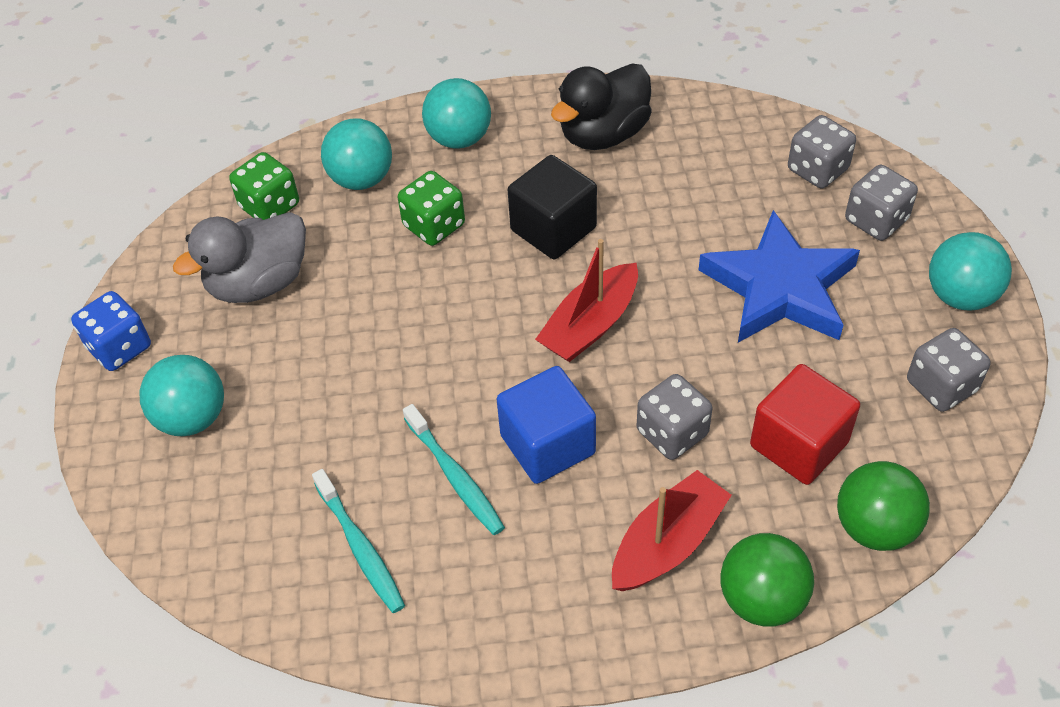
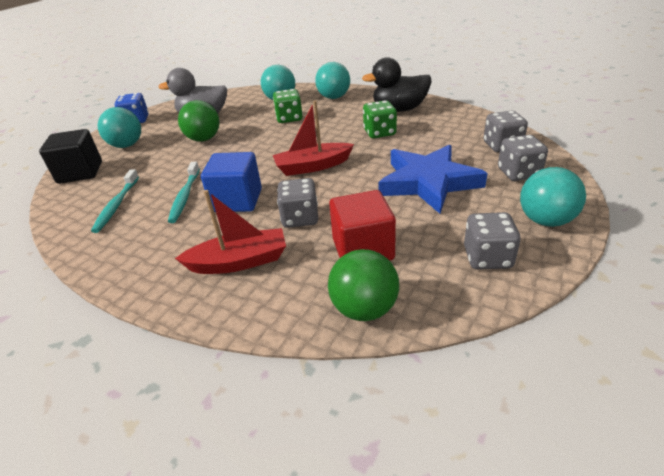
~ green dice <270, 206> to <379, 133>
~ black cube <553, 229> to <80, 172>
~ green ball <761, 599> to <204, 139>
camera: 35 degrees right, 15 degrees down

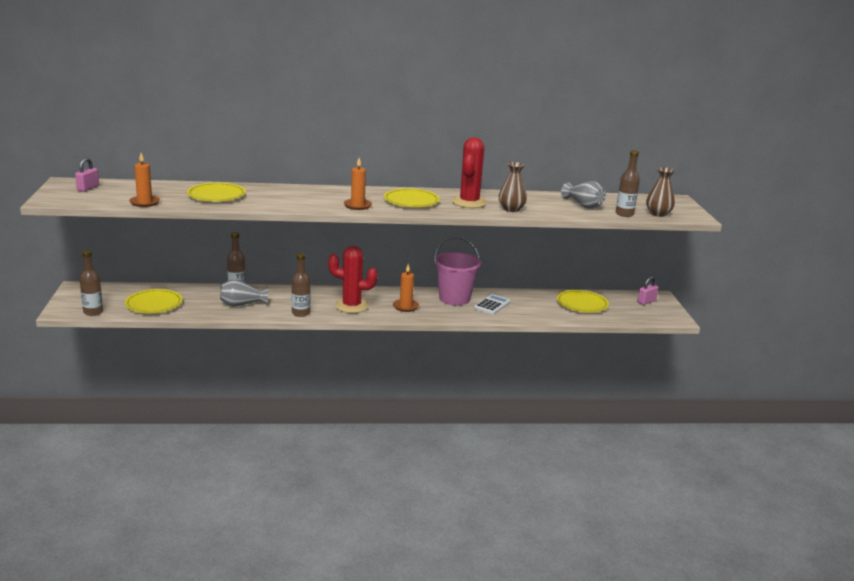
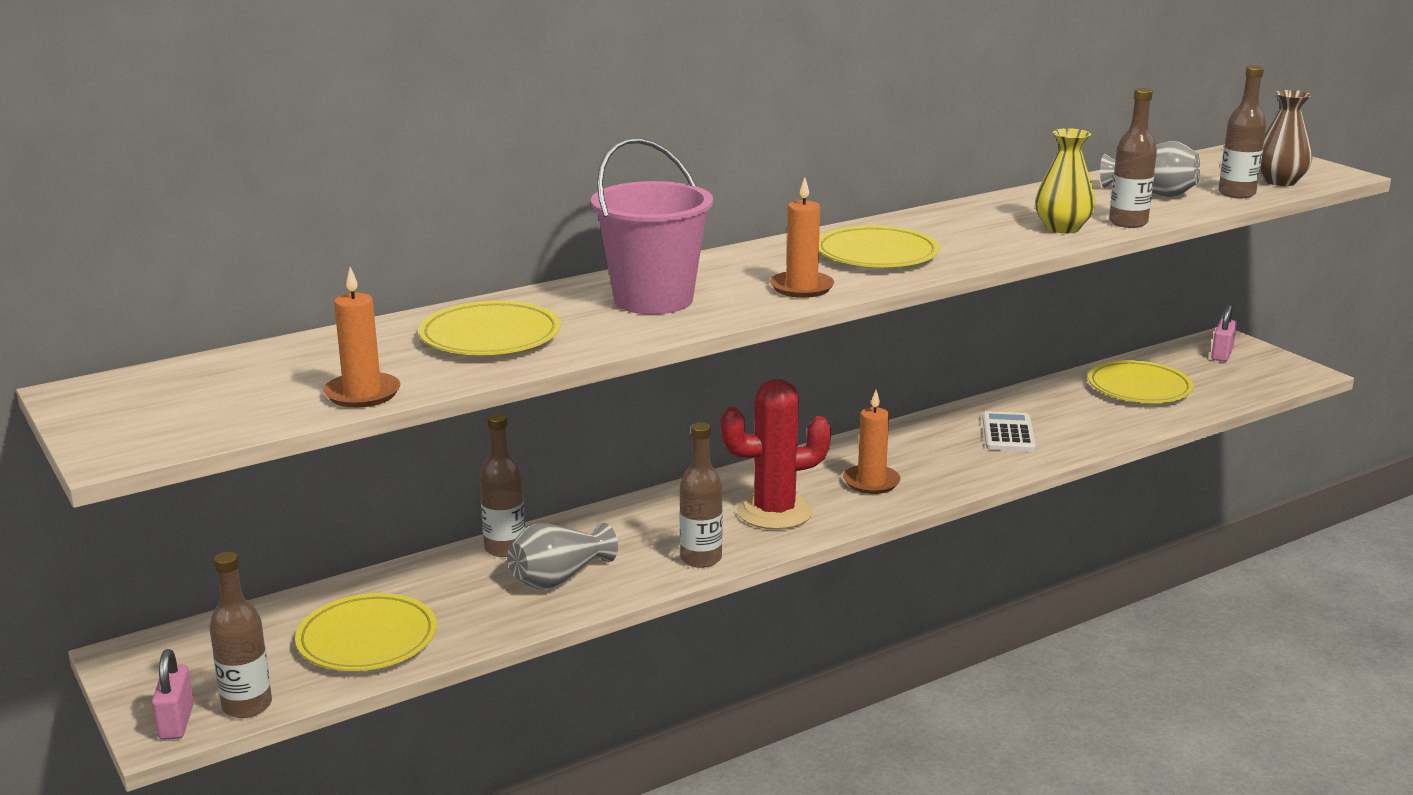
- red cactus <469, 202>
+ brown bottle <1128, 223>
~ pink padlock <88, 188> to <176, 722>
~ pink bucket <454, 298> to <653, 300>
~ brown vase <511, 209> to yellow vase <1062, 228>
camera: 25 degrees left, 0 degrees up

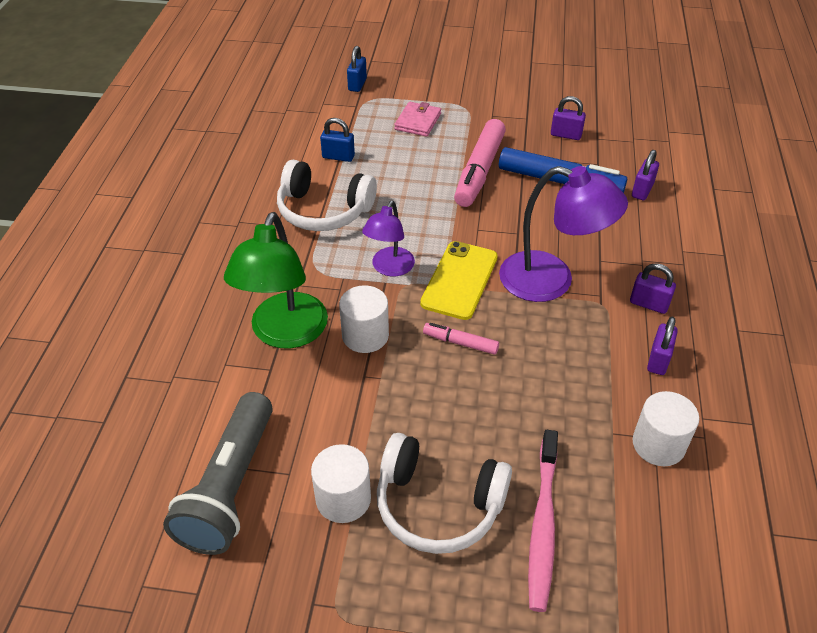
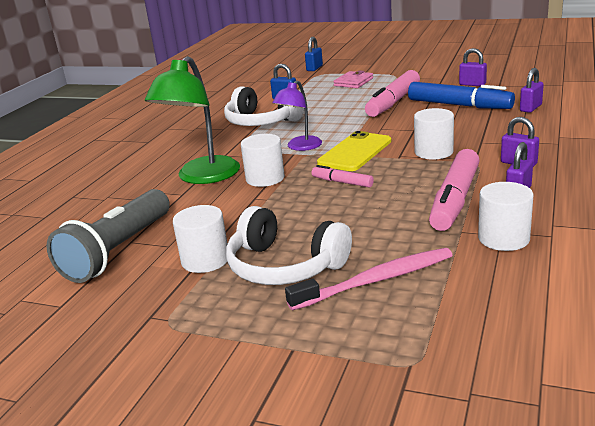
+ pink marker <455, 200>
~ purple lamp <551, 281> to white cylinder <433, 152>
~ pink toothbrush <543, 524> = <375, 280> 135 degrees counterclockwise
camera: 15 degrees right, 20 degrees down

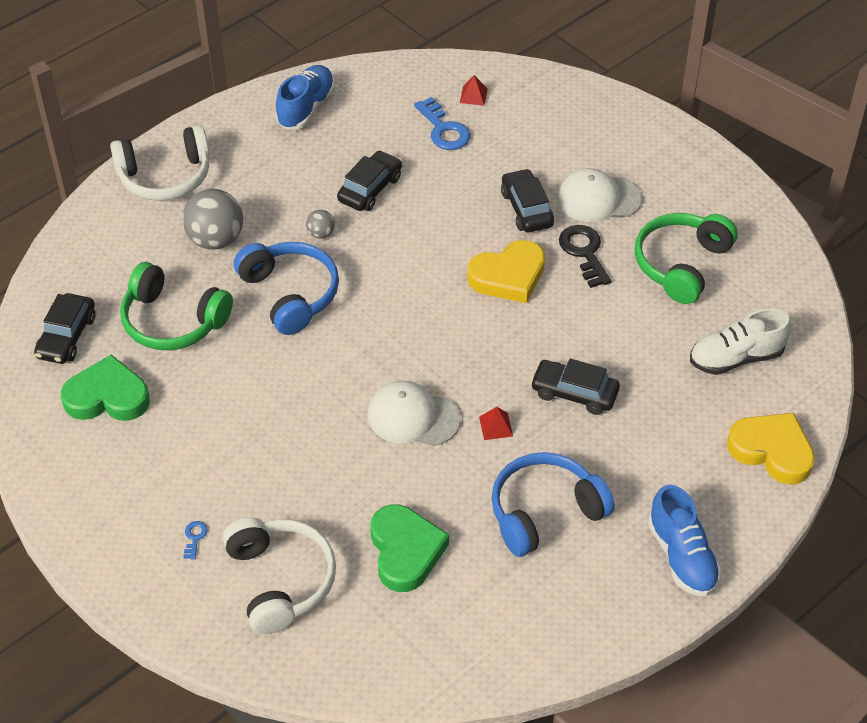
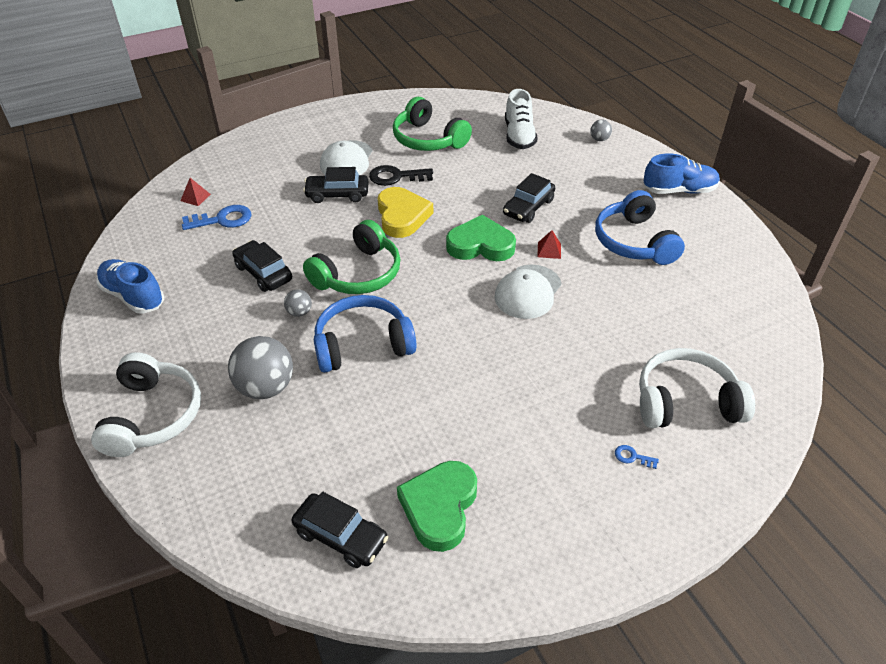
~ green headphones <173, 321> to <358, 274>
~ green heart <405, 551> to <480, 245>
~ yellow heart <772, 451> to grey ball <599, 139>
camera: 75 degrees left, 5 degrees down

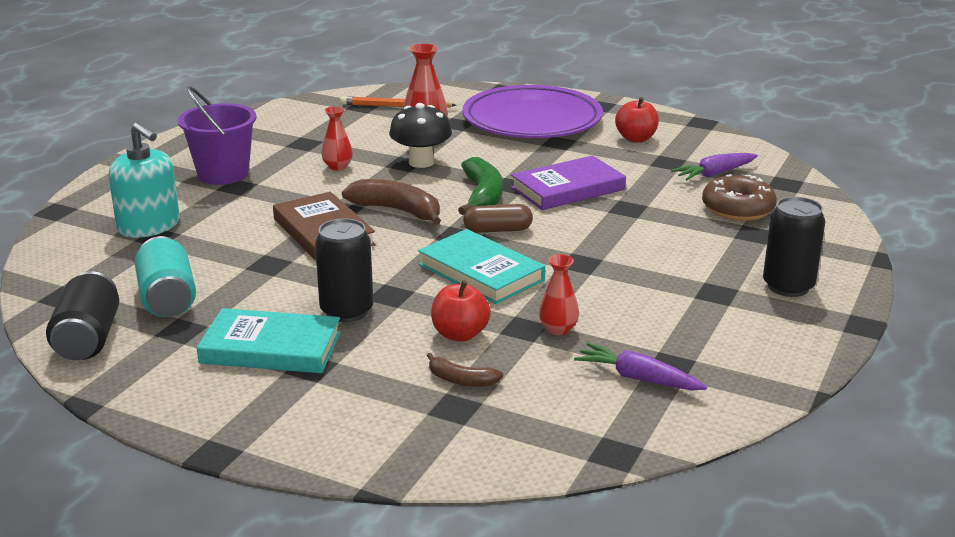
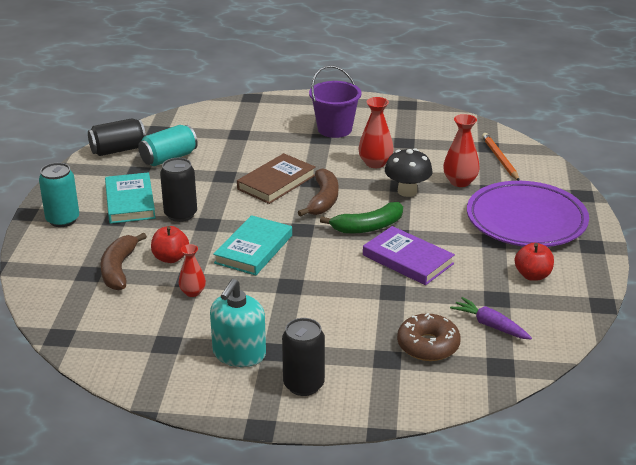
- brown capsule <498, 230>
- purple carrot <638, 378>
+ turquoise can <63, 220>
~ turquoise soap dispenser <149, 226> to <239, 354>
~ red vase <337, 167> = <375, 163> x1.55
~ brown banana <461, 380> = <119, 269> x1.78
camera: 70 degrees right, 5 degrees up

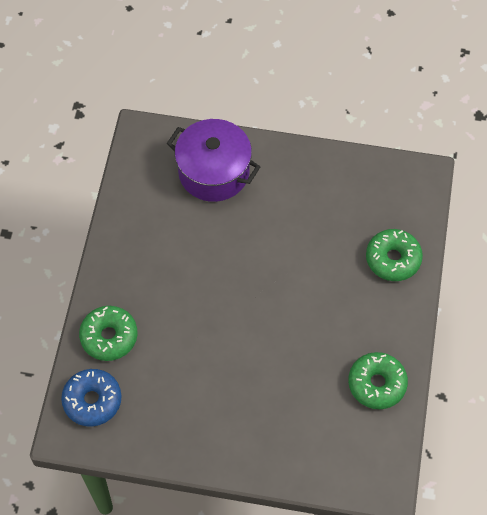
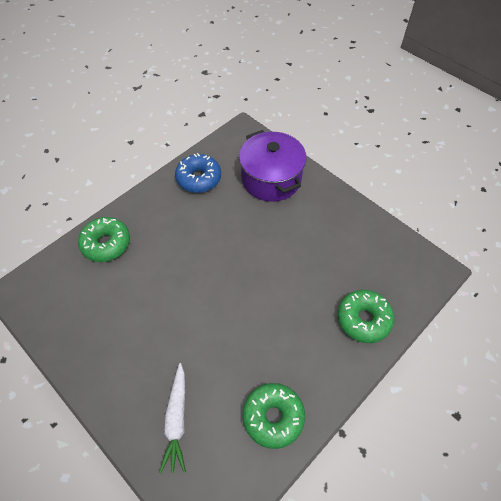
+ white carrot <176, 420>
~ blue donut <92, 400> to <199, 178>
camera: 35 degrees right, 5 degrees down

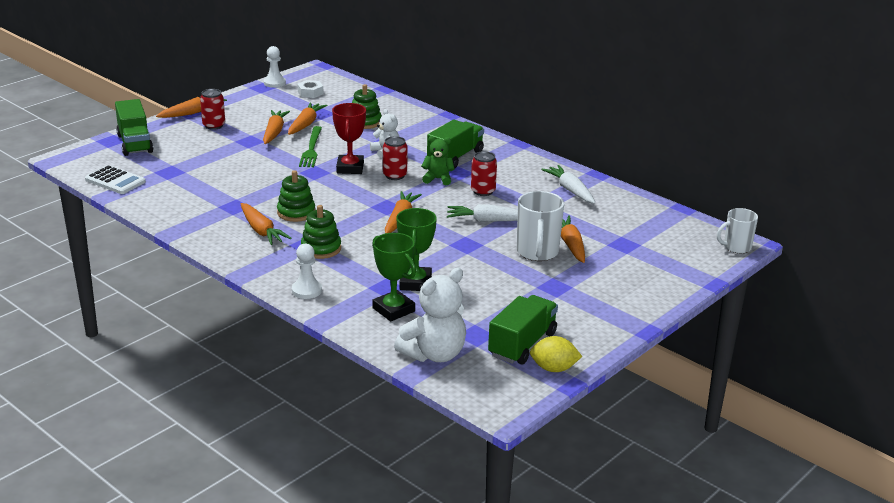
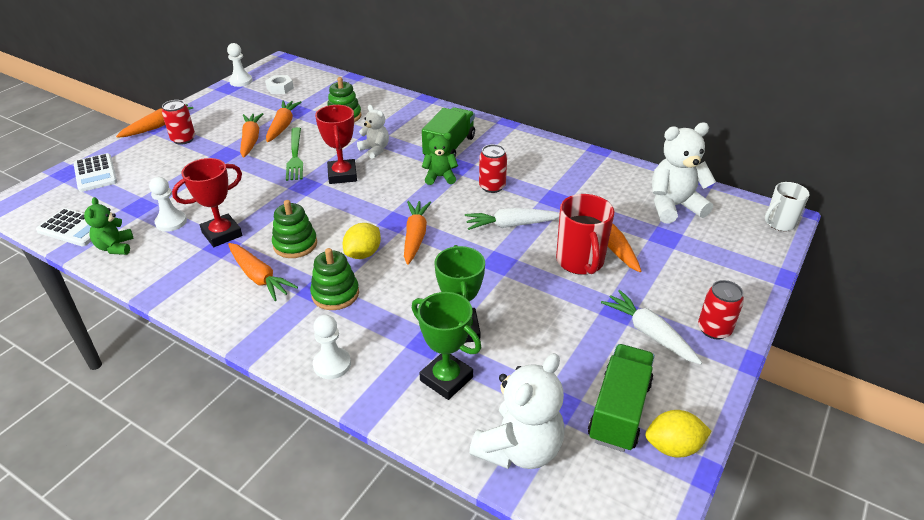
+ green teddy bear <115, 247>
+ white pawn <171, 222>
+ red trophy <222, 234>
+ yellow lemon <363, 254>
+ white teddy bear <674, 206>
~ red can <395, 175> to <714, 329>
~ white carrot <570, 190> to <649, 333>
~ green truck <135, 143> to white calculator <95, 173>
~ white mug <537, 252> to red mug <580, 262>
camera: 10 degrees left, 10 degrees up

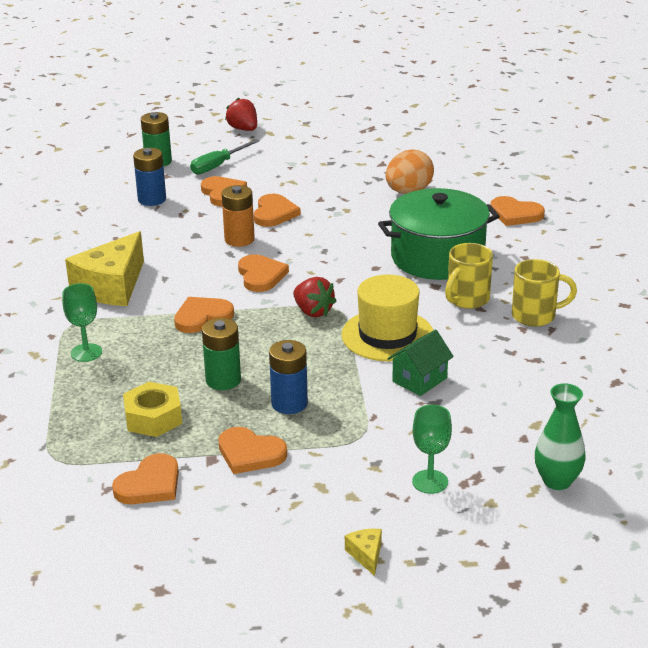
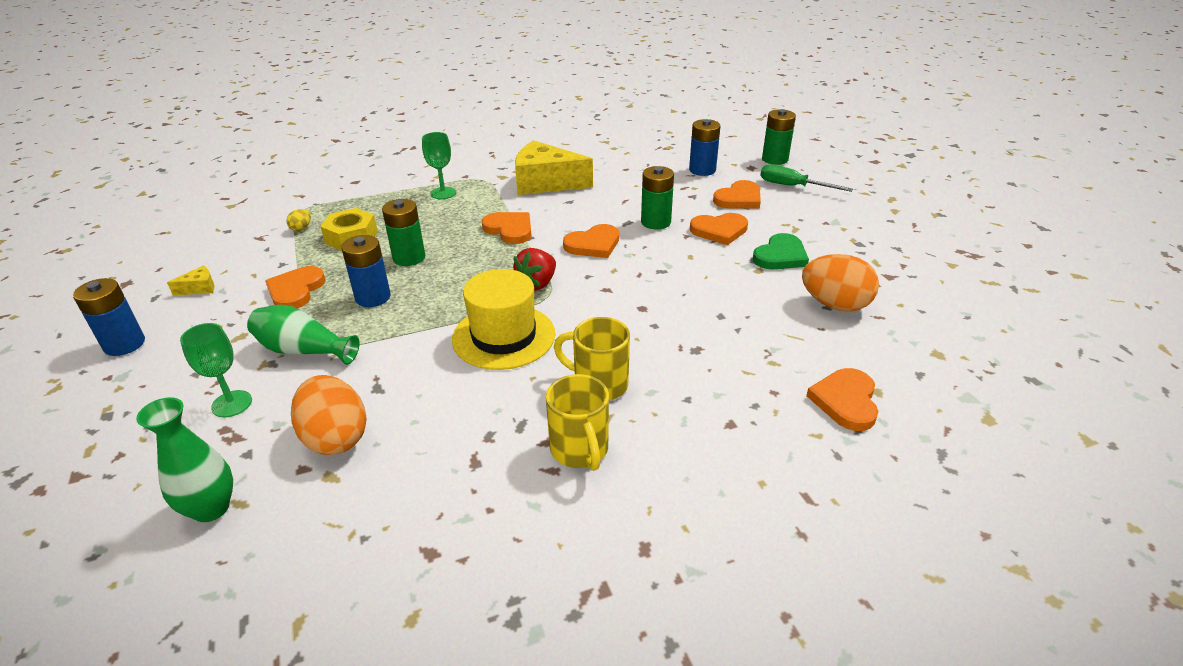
- orange heart <150, 484>
- red strawberry <243, 129>
- green pot <437, 257>
- green house <419, 380>
+ blue battery <124, 344>
+ green vase <303, 350>
+ yellow egg <301, 228>
+ orange egg <335, 438>
+ green heart <780, 256>
~ yellow cheese <366, 555> to <199, 288>
~ orange battery <239, 239> to green battery <655, 222>
camera: 75 degrees right, 5 degrees up

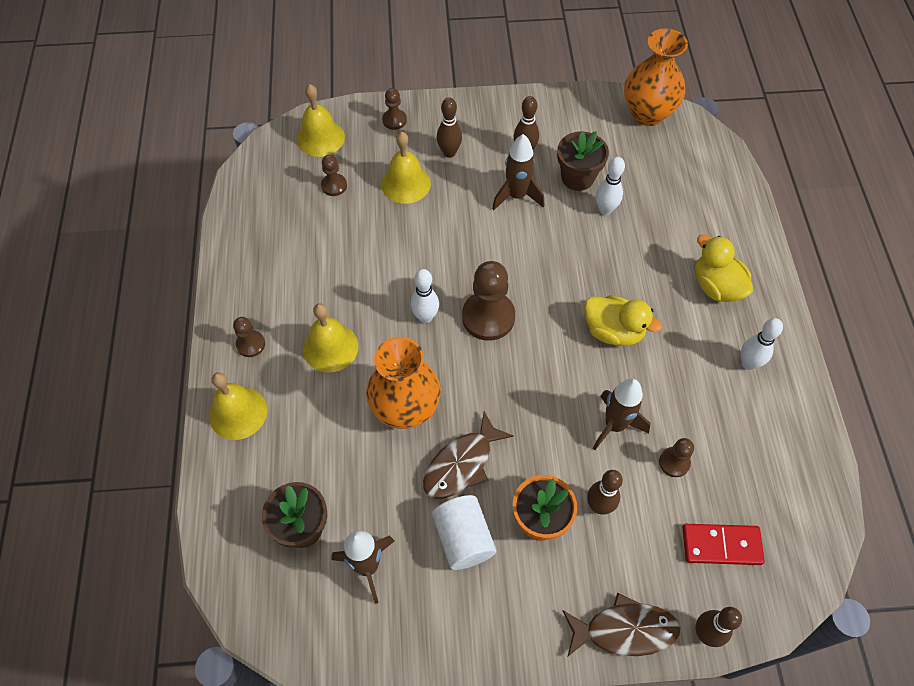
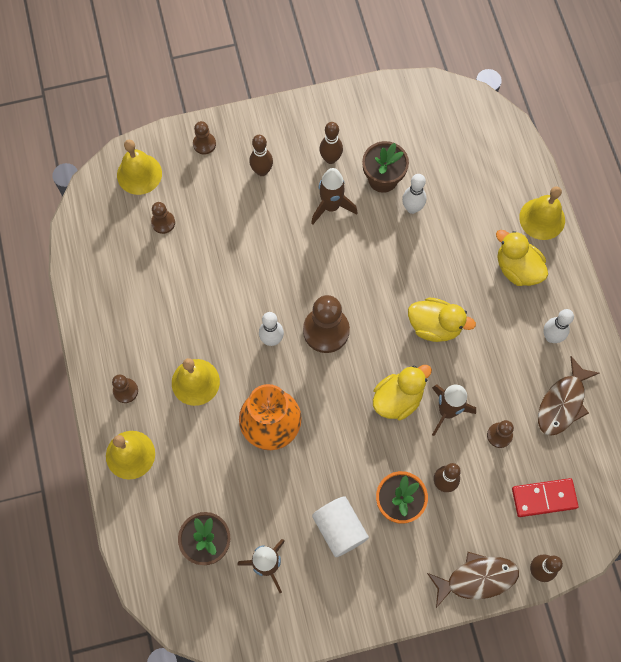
- orange vase <647, 114>
+ yellow duck <397, 399>
~ yellow bell <406, 183> to <542, 218>
~ brown fish <461, 464> to <562, 403>
camera: 10 degrees left, 10 degrees up

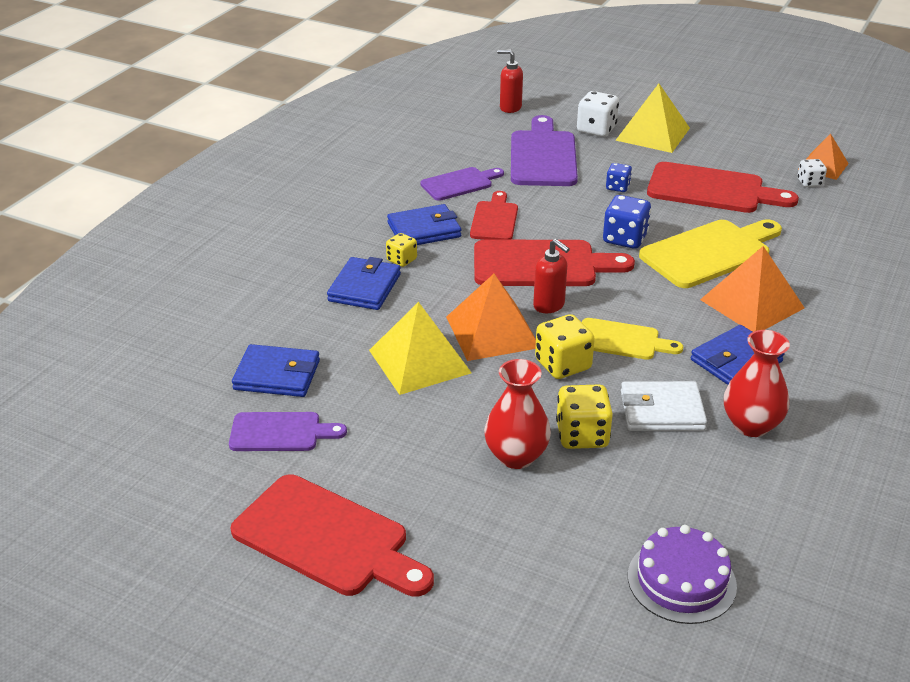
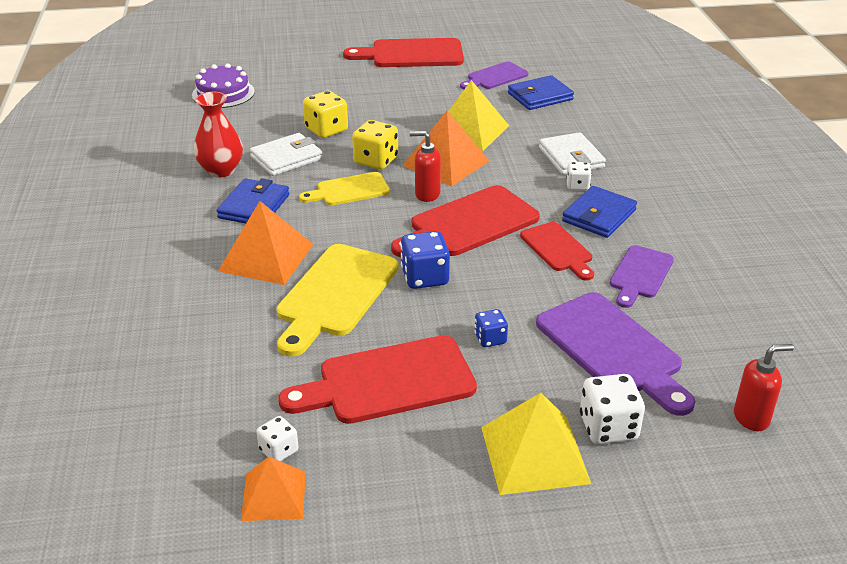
- red vase <516, 456>
~ blue wallet <364, 287> to white wallet <571, 157>
~ yellow dice <401, 260> to white dice <577, 185>
camera: 145 degrees right, 0 degrees up

